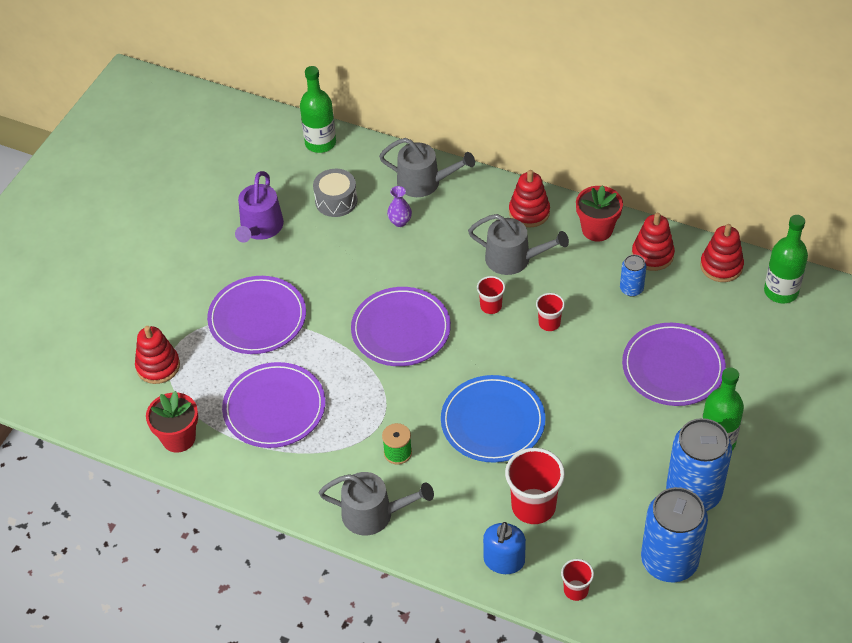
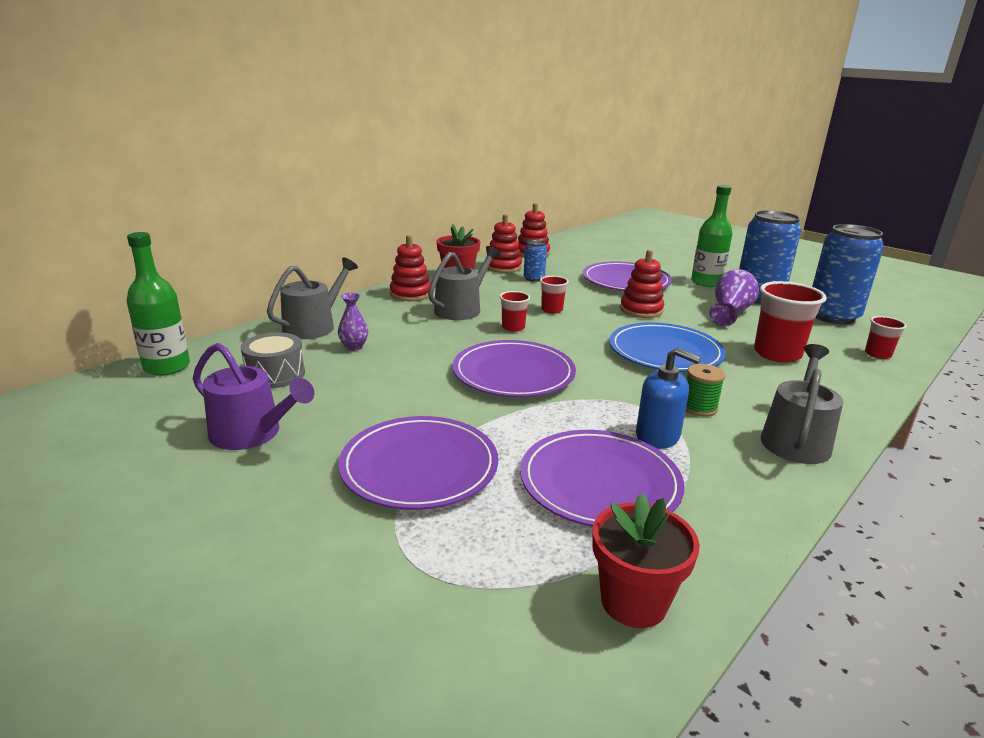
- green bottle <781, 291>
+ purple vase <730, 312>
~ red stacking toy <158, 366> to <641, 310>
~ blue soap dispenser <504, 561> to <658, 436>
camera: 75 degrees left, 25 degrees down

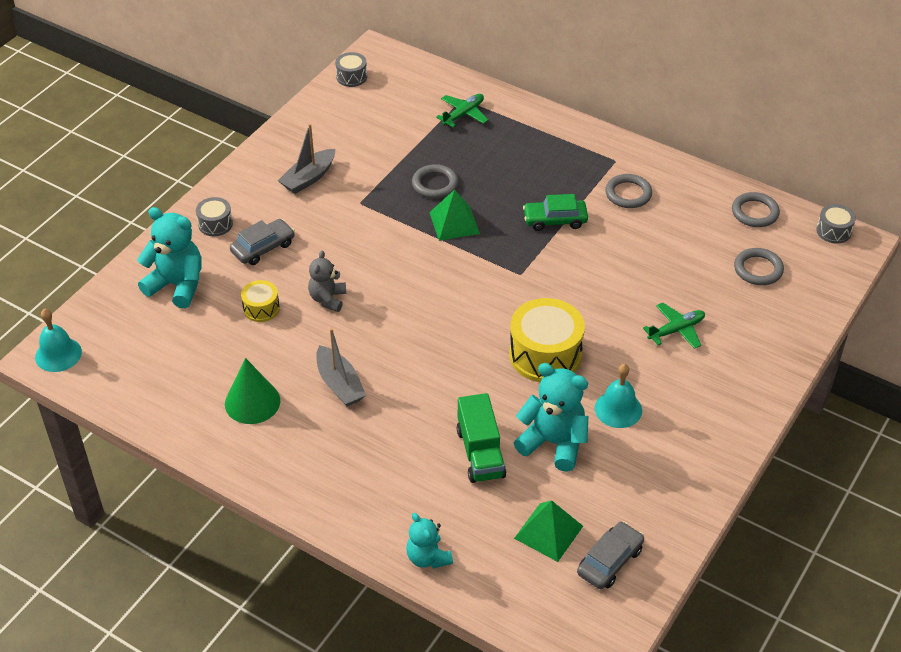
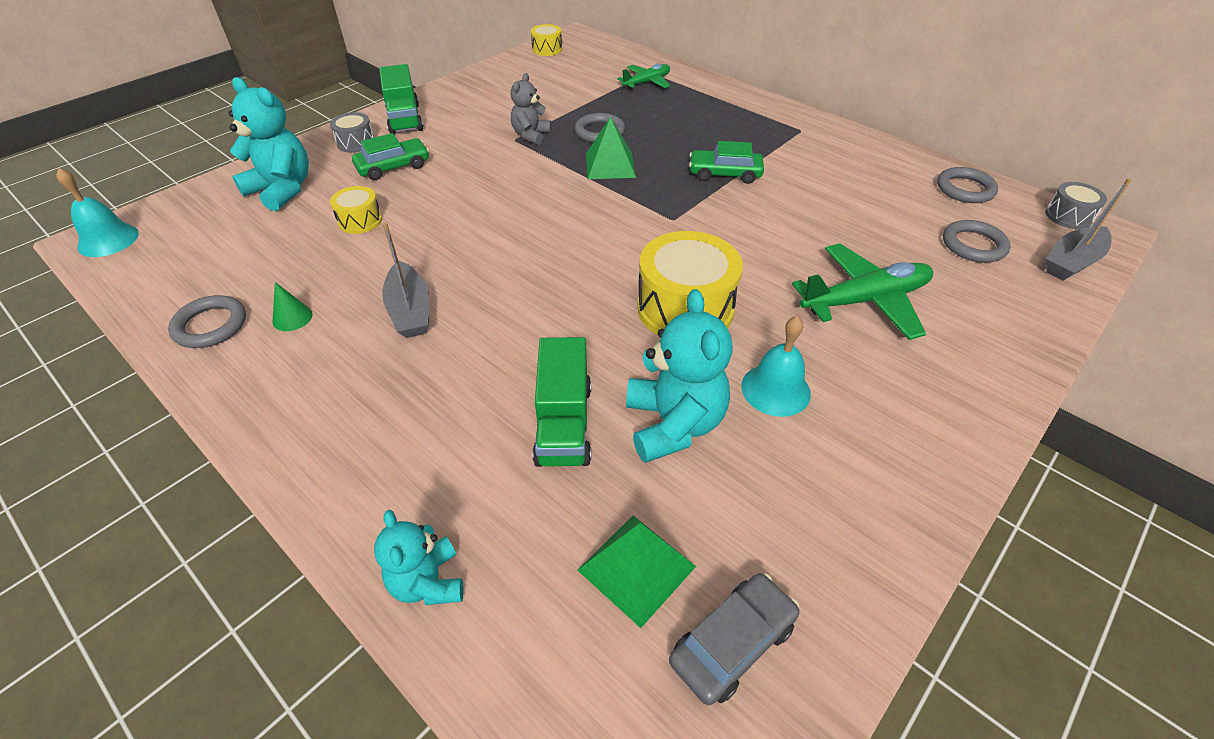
+ green truck <404, 119>
~ grey boat <308, 178> to <1071, 262>
~ grey teddy bear <328, 299> to <531, 135>
~ grey ring <628, 194> to <210, 325>
~ grey car <263, 248> to green car <393, 167>
~ grey drum <351, 77> to yellow drum <547, 49>
~ turquoise teddy bear <553, 443> = <673, 424> 45 degrees clockwise
~ green cone <252, 402> = <292, 317> x0.53
~ green plane <676, 330> = <865, 300> x1.63
camera: 10 degrees right, 0 degrees up

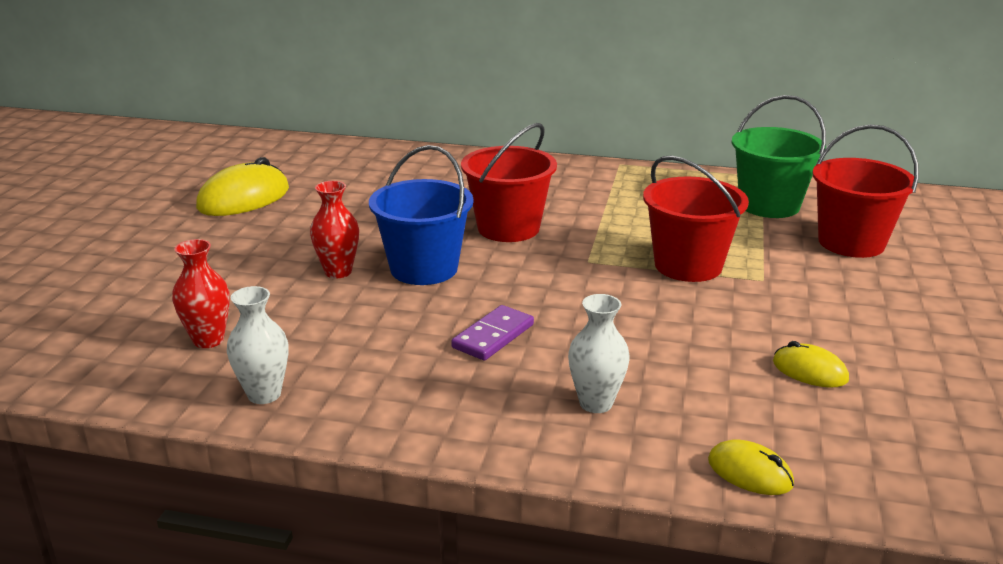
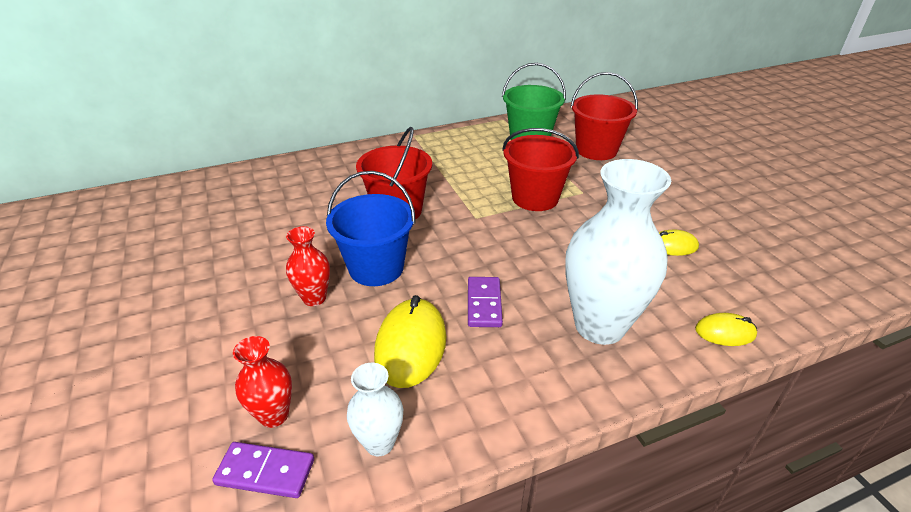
+ purple domino <265, 472>
~ yellow mouse <244, 198> to <411, 345>
~ white vase <596, 403> = <599, 326> x2.06
camera: 35 degrees left, 10 degrees up

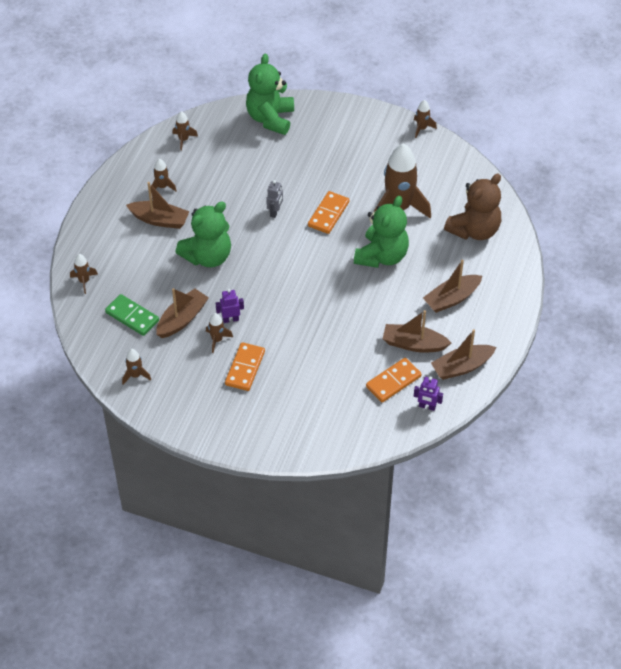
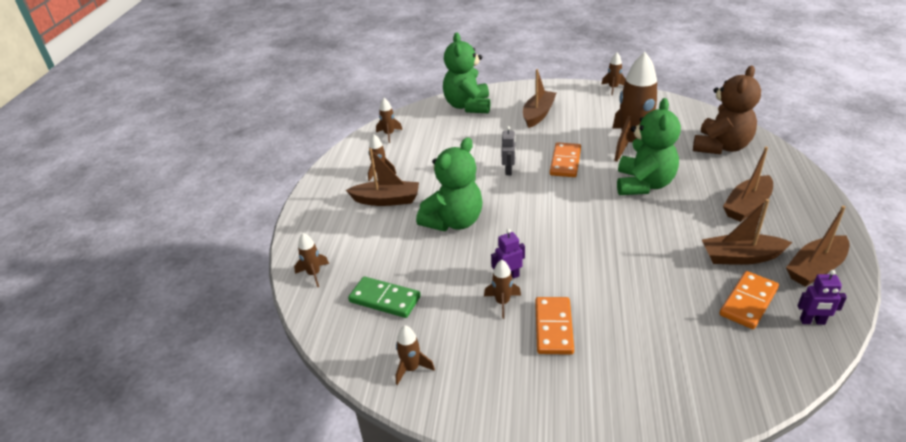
~ brown boat <182, 319> to <538, 114>
camera: 10 degrees left, 15 degrees down

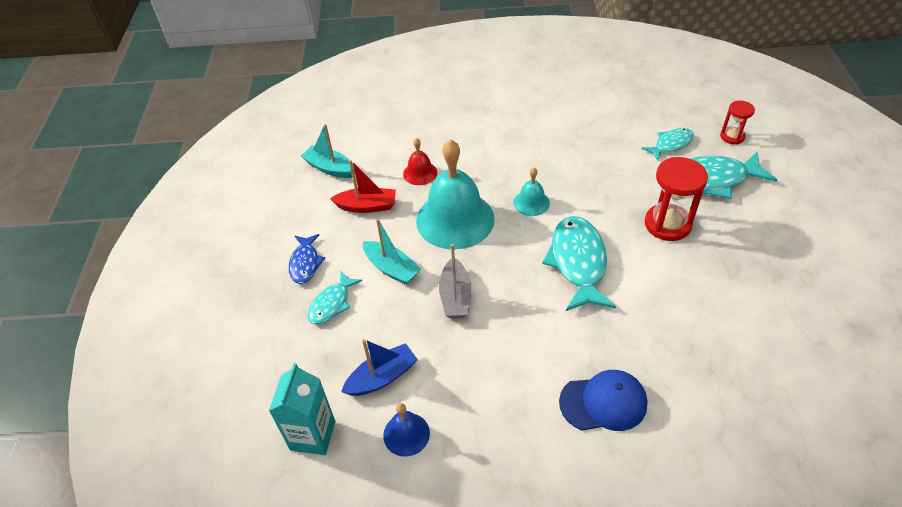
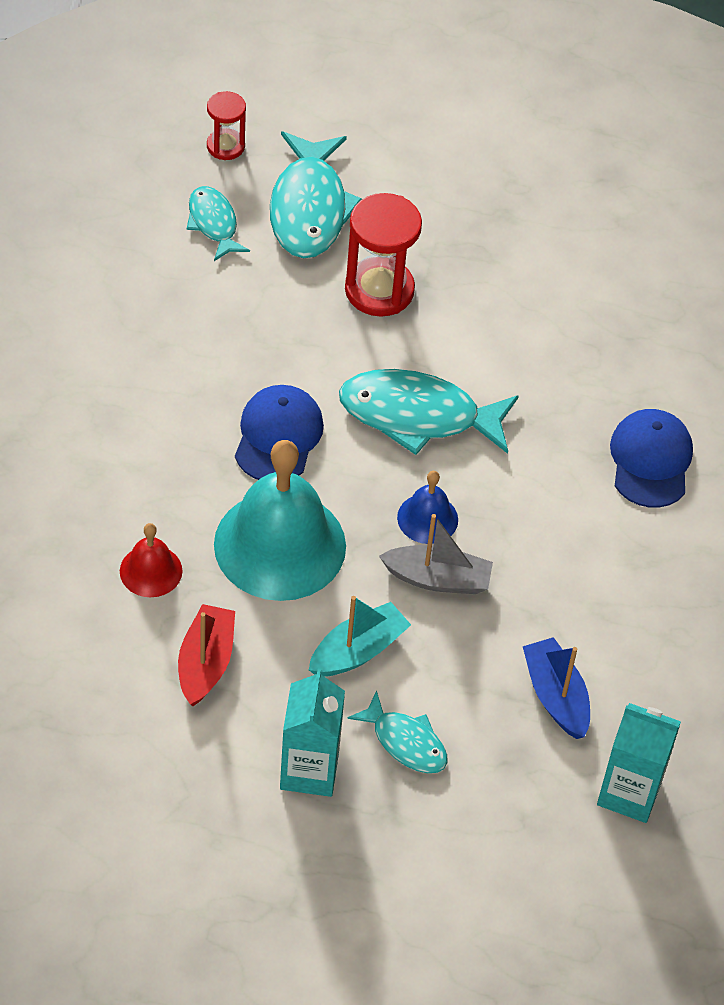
- turquoise boat <330, 168>
~ blue bell <406, 434> to <427, 518>
~ blue fish <305, 263> to turquoise carton <309, 770>
~ turquoise bell <531, 203> to blue cap <278, 436>
camera: 85 degrees left, 5 degrees up

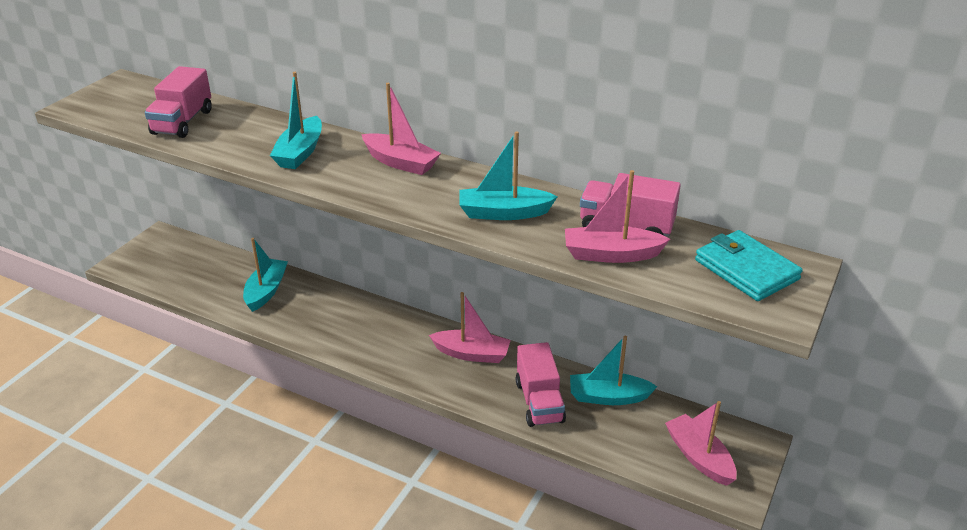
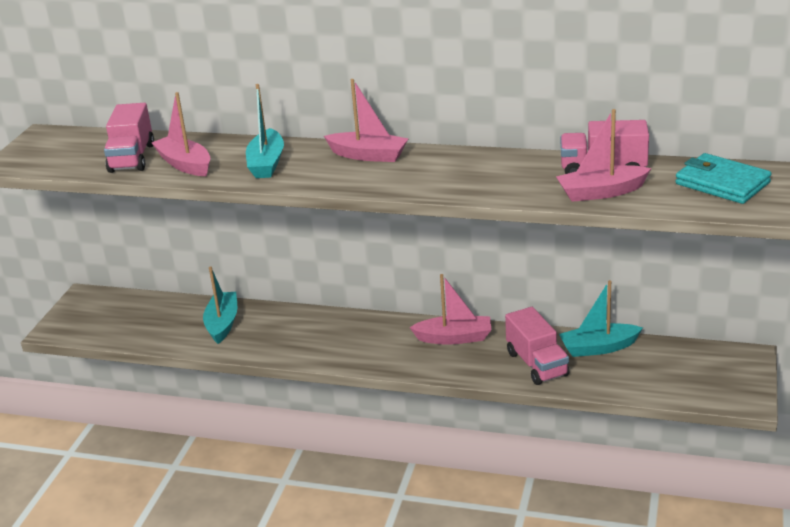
- turquoise boat <503, 213>
~ pink boat <699, 457> to <185, 164>
camera: 10 degrees left, 5 degrees down

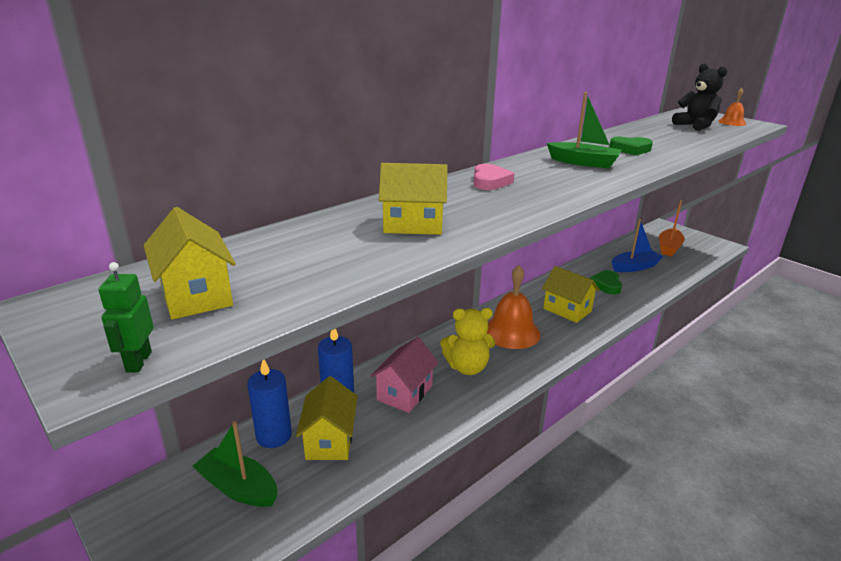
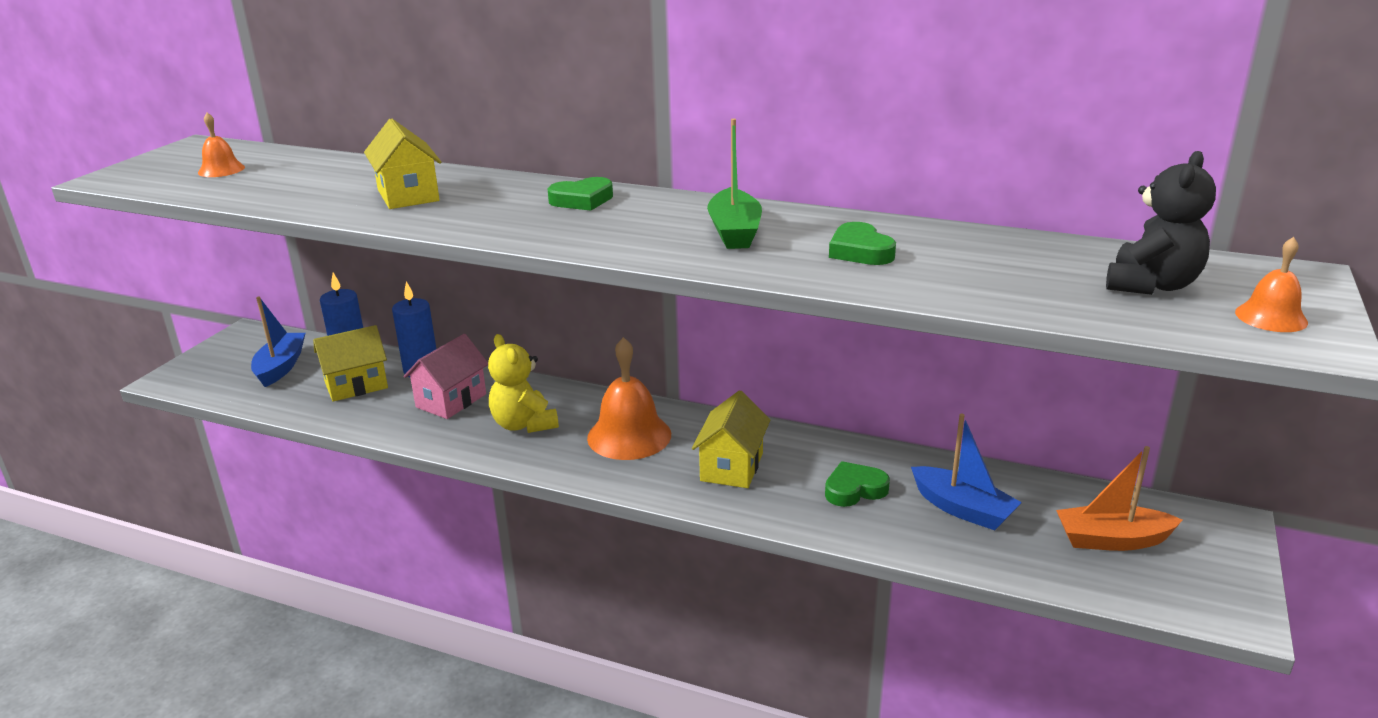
- green robot <138, 362>
~ yellow house <196, 295> to orange bell <221, 170>
~ green boat <238, 487> to blue boat <281, 367>
~ pink heart <490, 181> to green heart <582, 200>
~ pink house <404, 393> = <451, 400> 60 degrees counterclockwise
camera: 65 degrees right, 0 degrees up

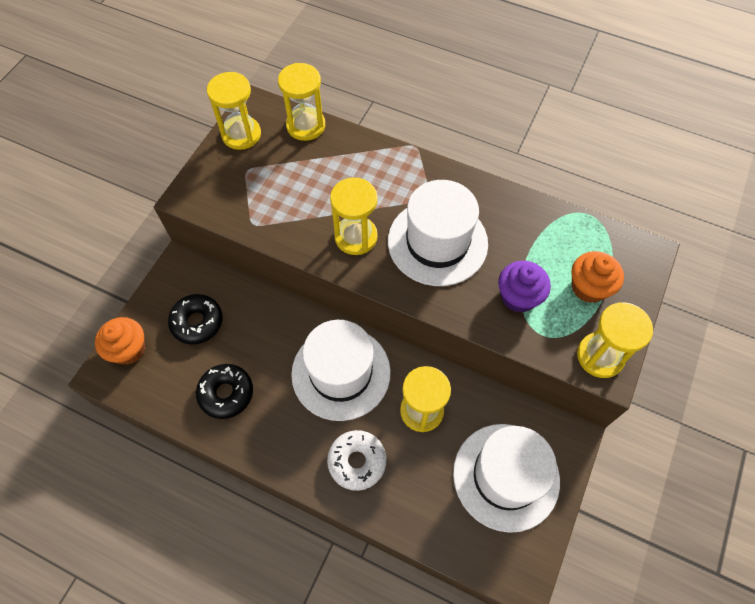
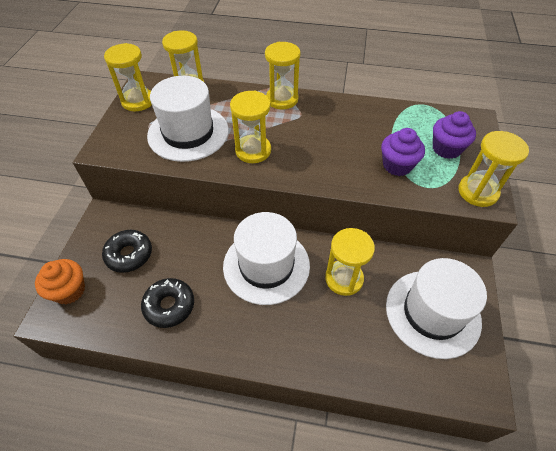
- white donut <357, 462>
+ yellow hourglass <282, 99>
~ white hat <437, 242> to <188, 133>
~ orange cupcake <589, 287> to purple cupcake <446, 149>
camera: 15 degrees left, 10 degrees down

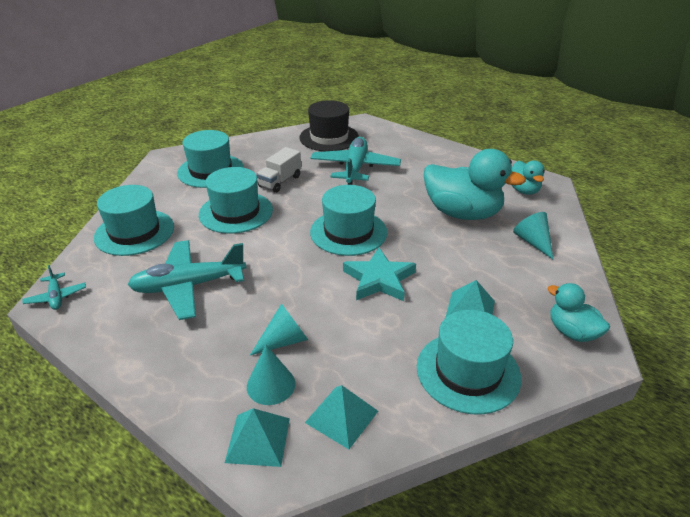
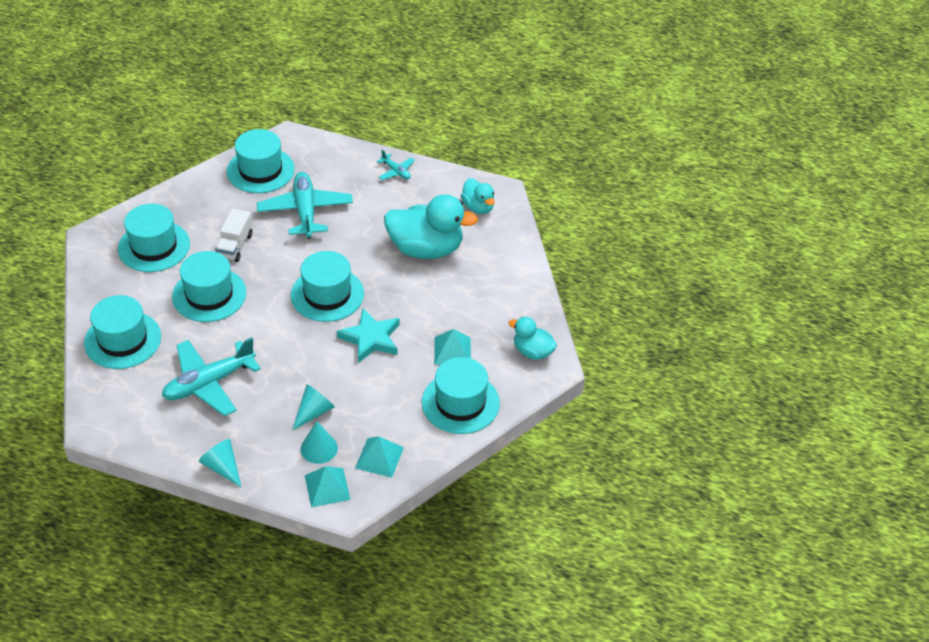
~ turquoise plane <56, 297> to <396, 171>
~ turquoise cone <533, 242> to <222, 467>
~ black hat <329, 137> to turquoise hat <260, 170>
camera: 20 degrees left, 10 degrees up

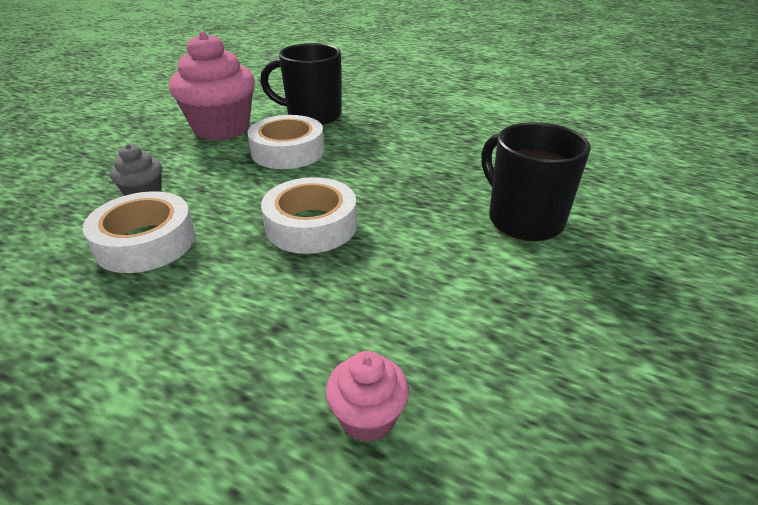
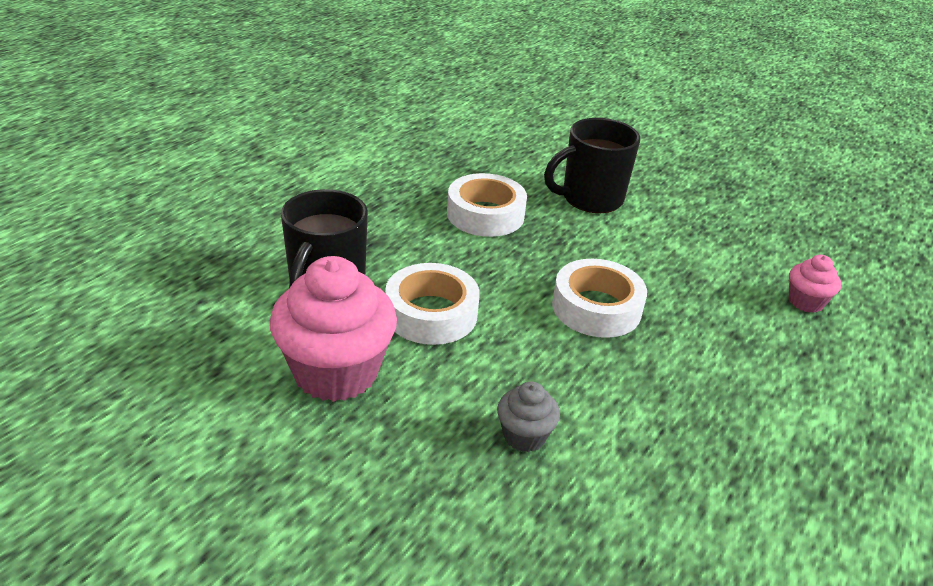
~ white tape <145, 242> to <485, 214>
camera: 85 degrees left, 0 degrees up

